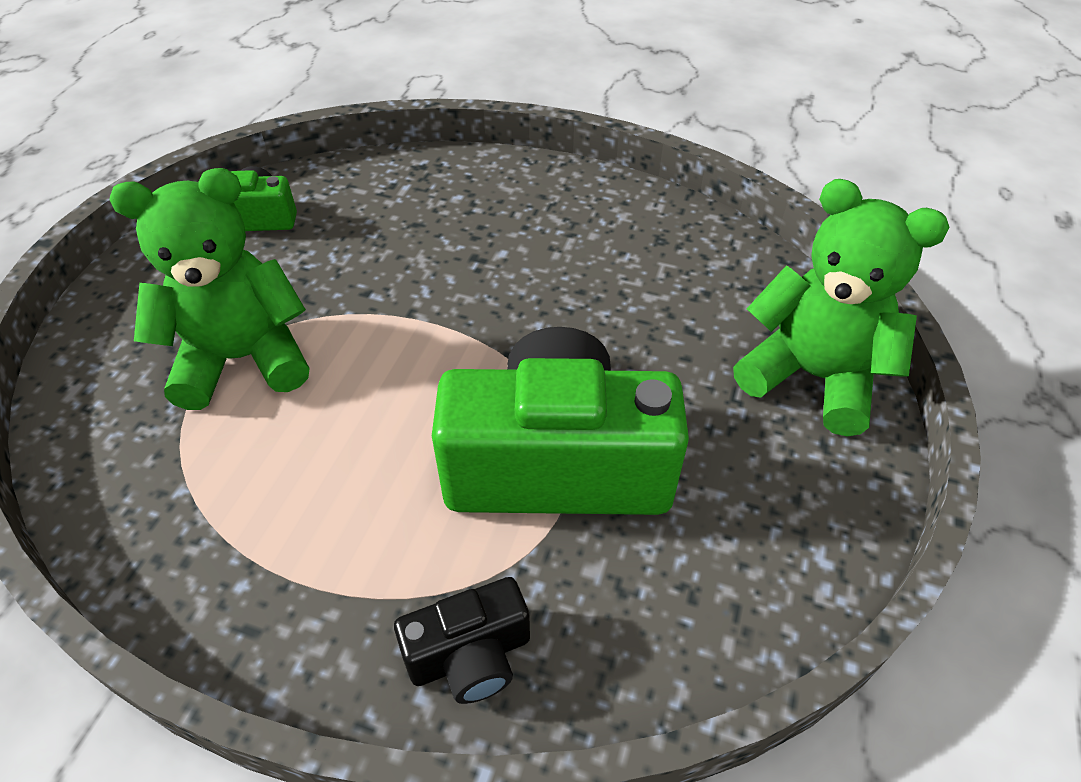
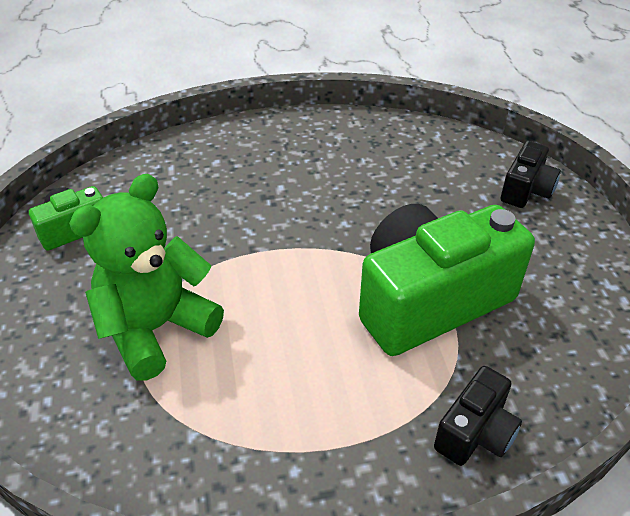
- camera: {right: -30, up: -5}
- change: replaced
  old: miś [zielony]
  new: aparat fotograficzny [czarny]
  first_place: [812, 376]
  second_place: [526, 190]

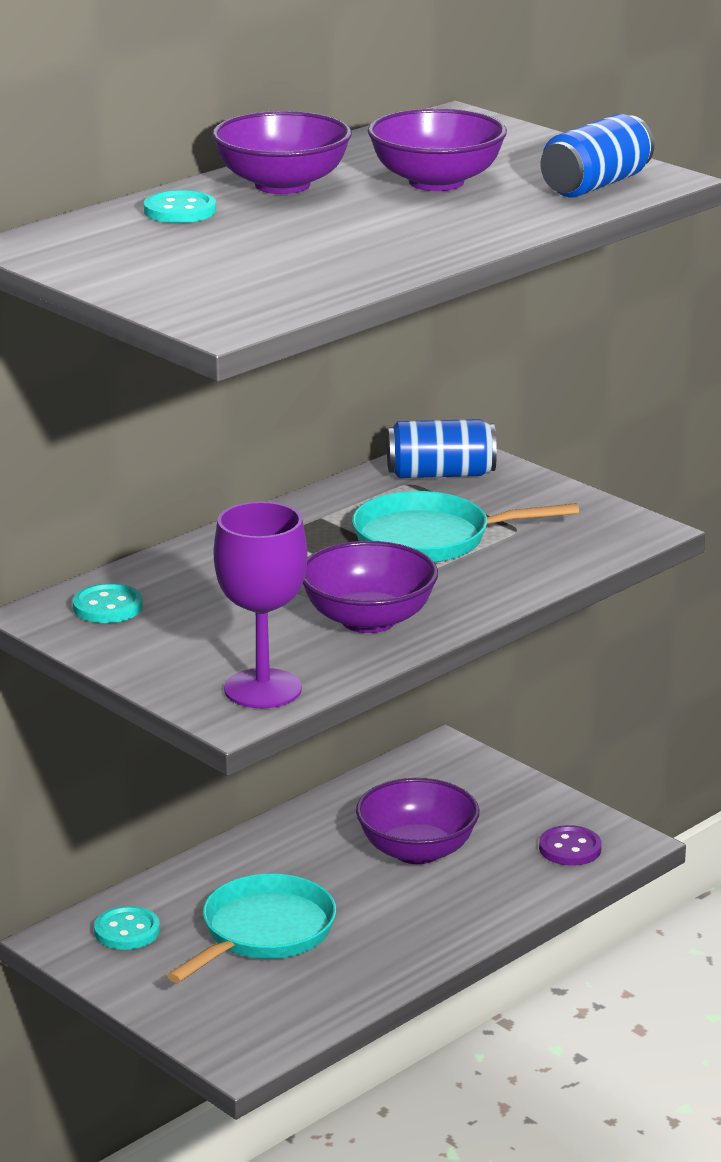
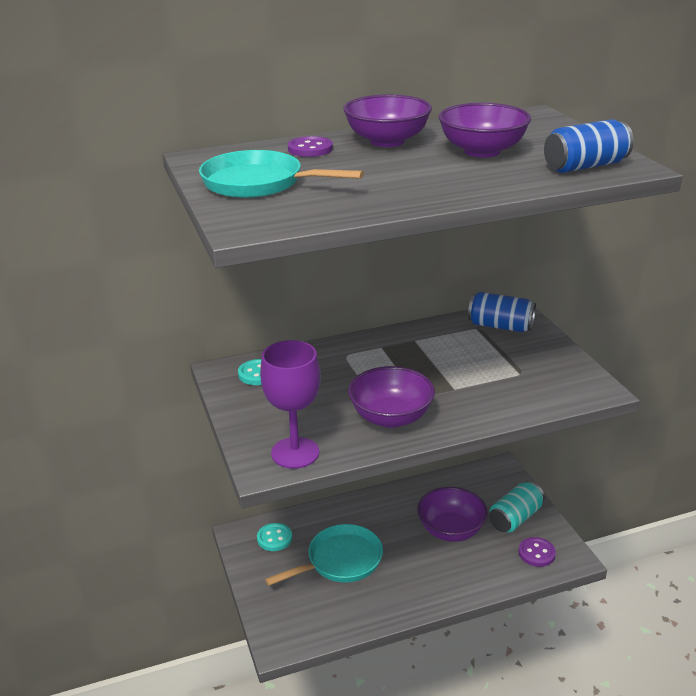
- camera: {right: 25, up: 5}
- change: added
  new: puszka [turkusowy]
  second_place: [515, 518]
- change: moved
  old: patelnia [turkusowy]
  first_place: [430, 539]
  second_place: [258, 183]
- change: recoloured
  old: guzik [turkusowy]
  new: guzik [fioletowy]
  first_place: [180, 211]
  second_place: [310, 149]

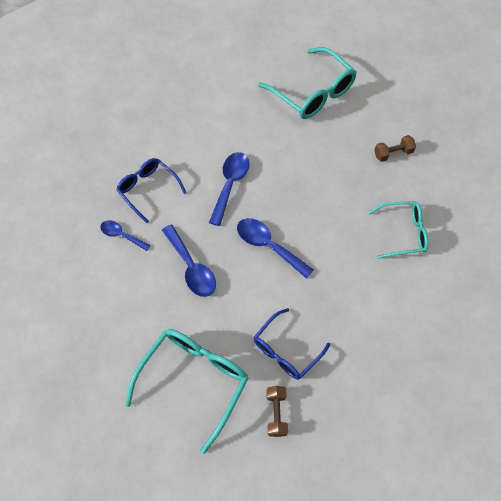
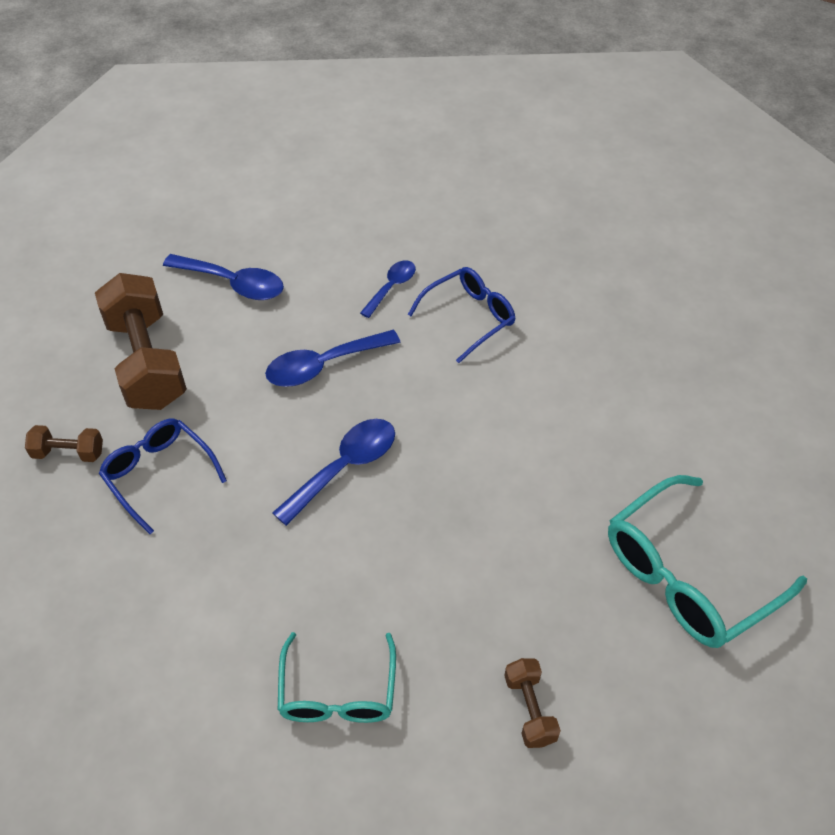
- camera: {right: 95, up: -10}
- change: moved
  old: łyżka [niebieski]
  first_place: [230, 185]
  second_place: [233, 283]
- change: replaced
  old: okulary [turkusowy]
  new: hantel [brązowy]
  first_place: [194, 381]
  second_place: [147, 362]

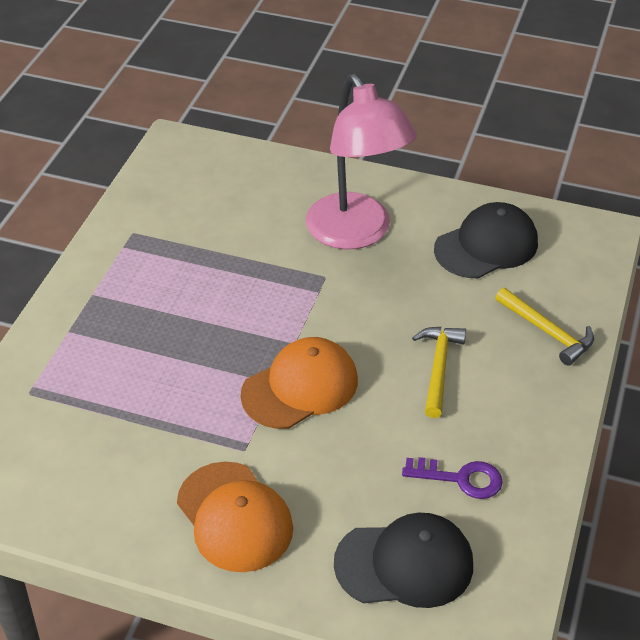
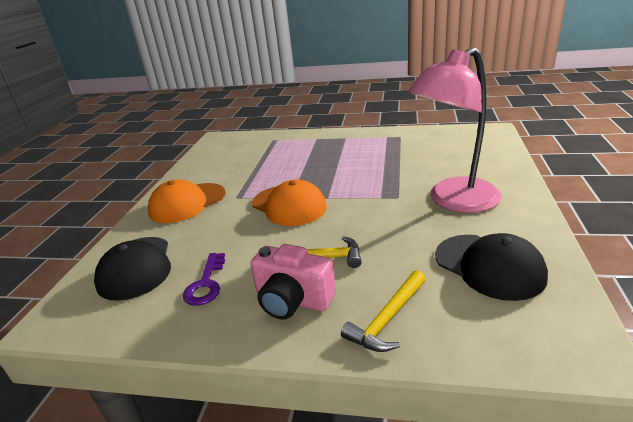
- camera: {right: 85, up: -15}
- change: added
  new: aparat fotograficzny [różowy]
  second_place: [293, 300]

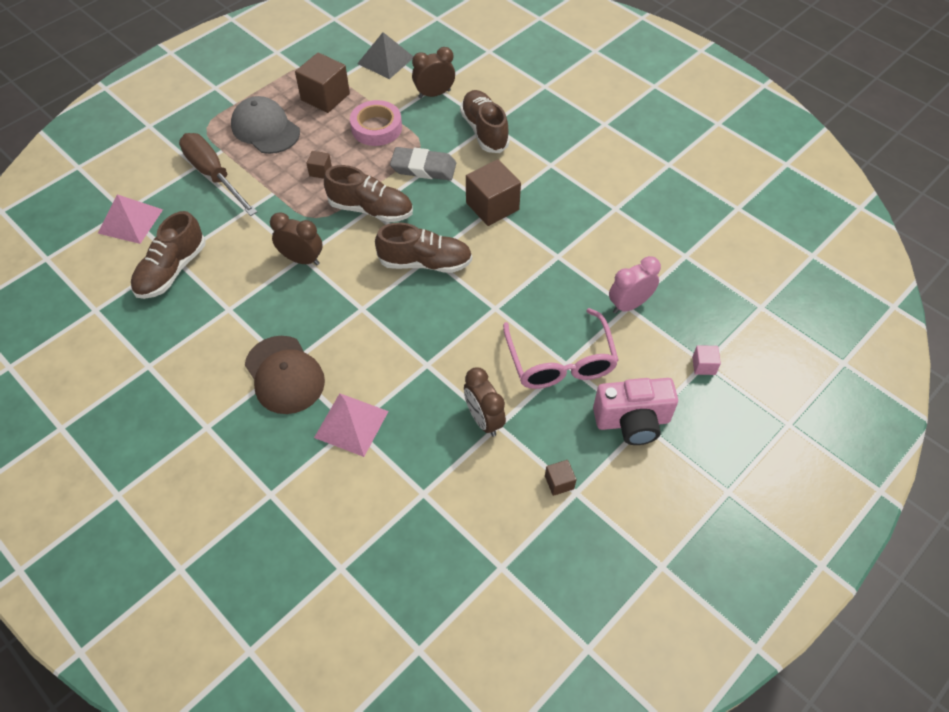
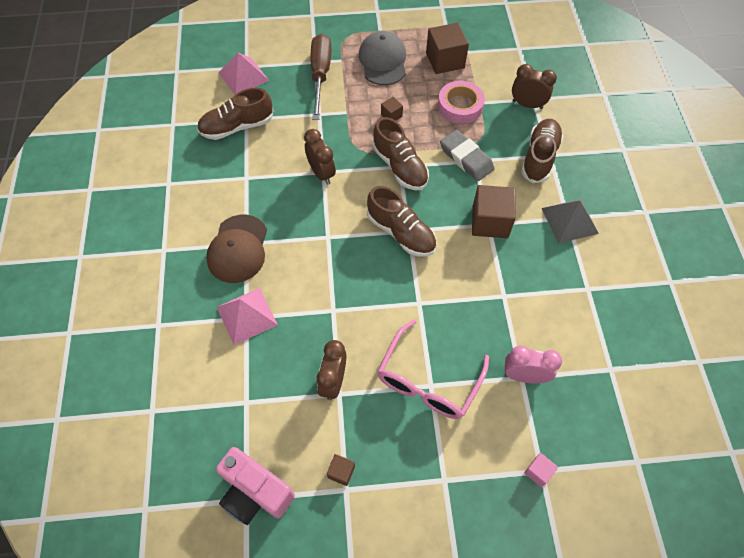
- camera: {right: 40, up: 5}
- change: moved
  old: piramida [szary]
  first_place: [385, 60]
  second_place: [569, 220]
- change: moved
  old: aparat fotograficzny [różowy]
  first_place: [632, 421]
  second_place: [255, 492]

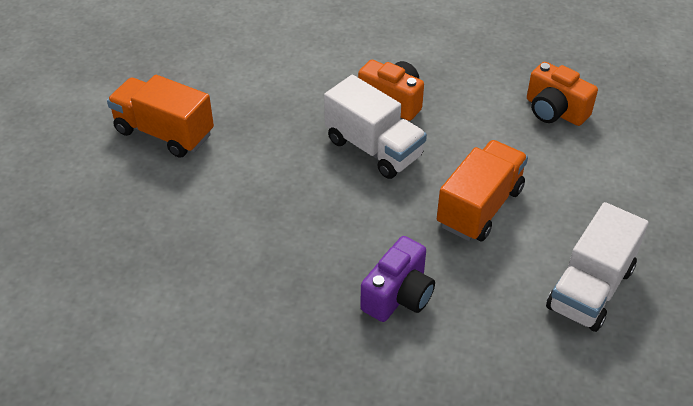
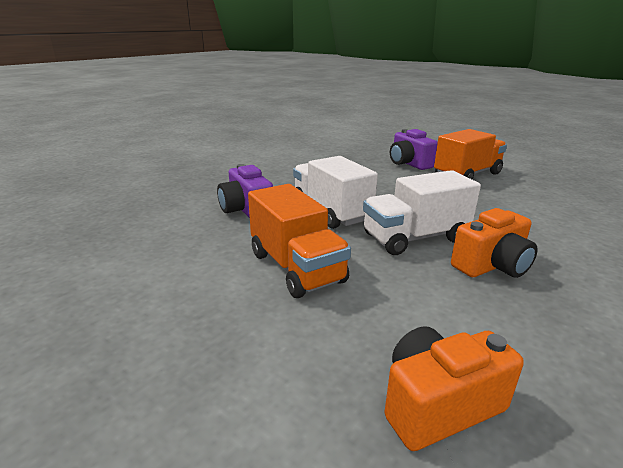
- camera: {right: 115, up: -20}
- change: added
  new: aparat fotograficzny [fioletowy]
  second_place: [409, 163]
- change: moved
  old: ciężarówka [biały]
  first_place: [590, 289]
  second_place: [330, 212]

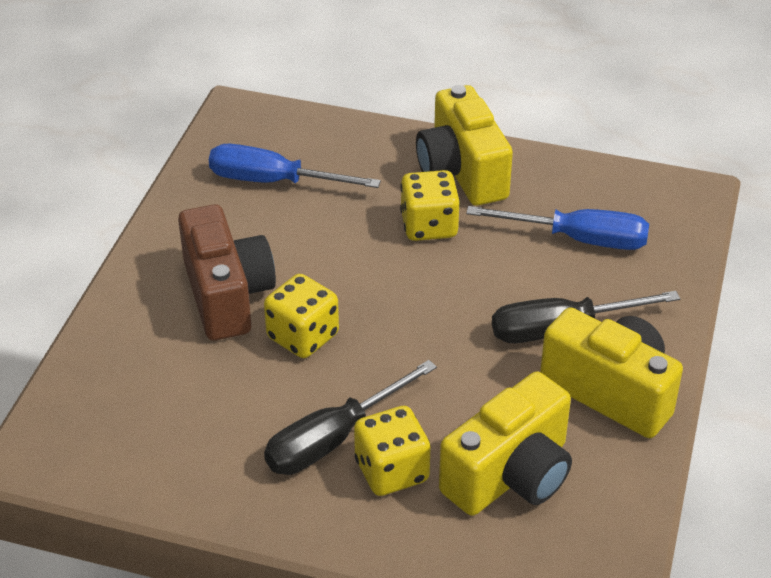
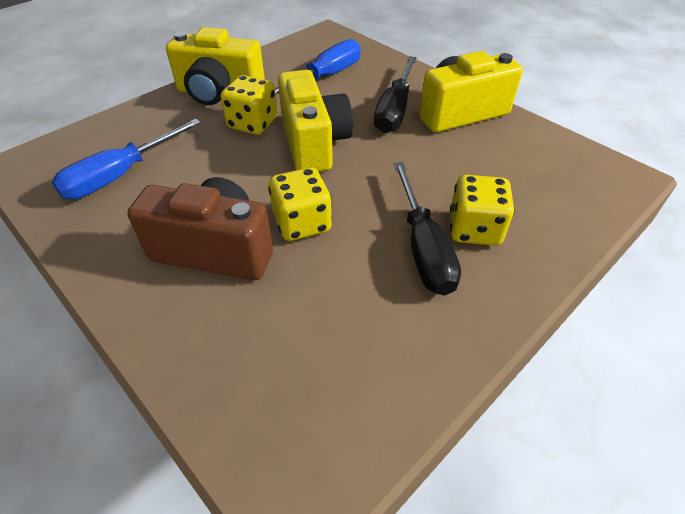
- camera: {right: -60, up: 5}
- change: moved
  old: aparat fotograficzny [żółty]
  first_place: [510, 475]
  second_place: [313, 143]

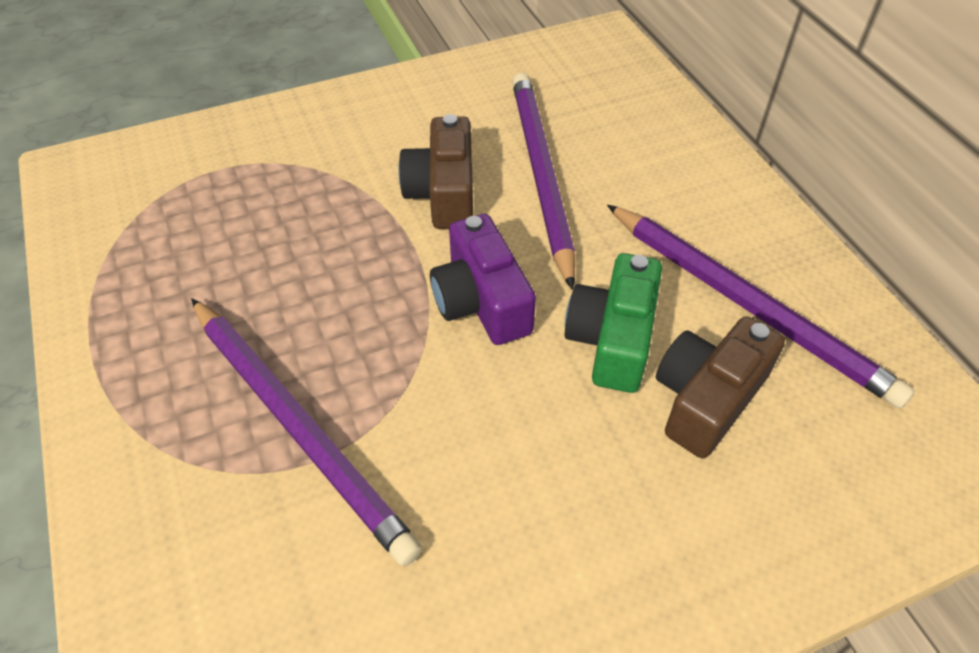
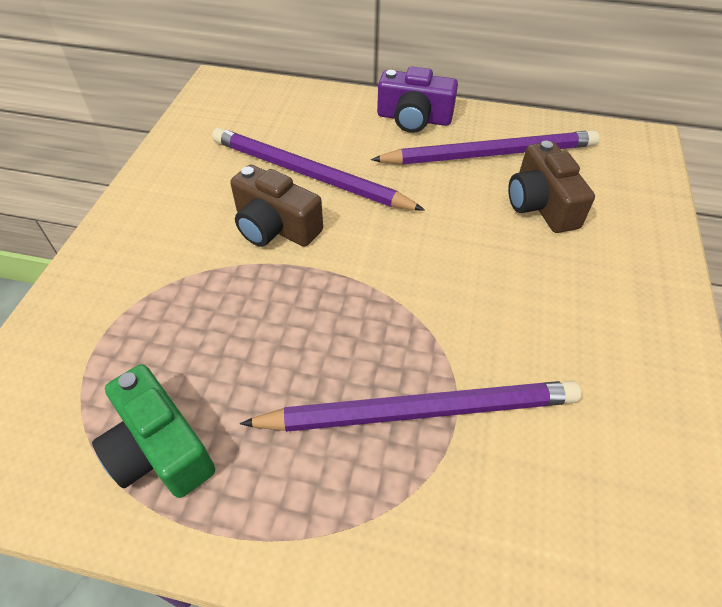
- camera: {right: -55, up: 0}
- change: moved
  old: aparat fotograficzny [fioletowy]
  first_place: [481, 301]
  second_place: [414, 118]
- change: moved
  old: aparat fotograficzny [zielony]
  first_place: [612, 339]
  second_place: [159, 449]

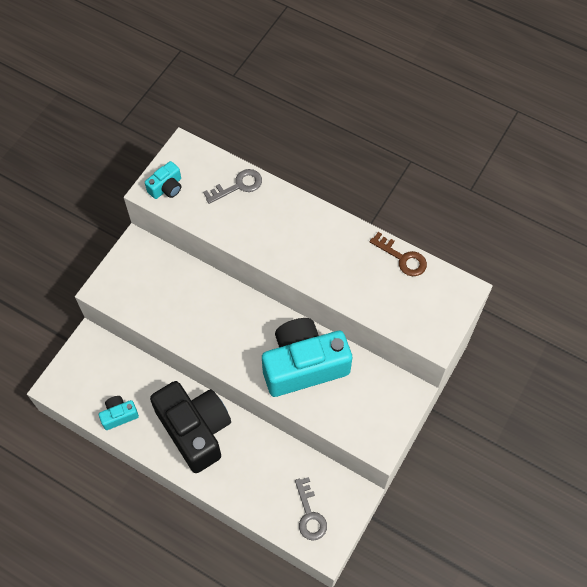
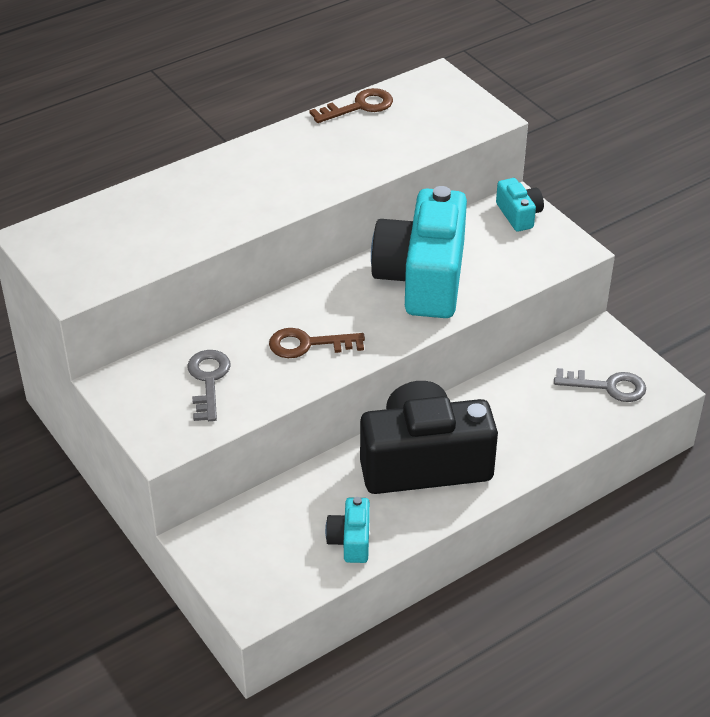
- camera: {right: -65, up: -20}
- change: added
  new: klucz [brązowy]
  second_place: [308, 344]
- change: moved
  old: aparat fotograficzny [turkusowy]
  first_place: [166, 187]
  second_place: [519, 215]
- change: moved
  old: klucz [szary]
  first_place: [238, 186]
  second_place: [208, 380]

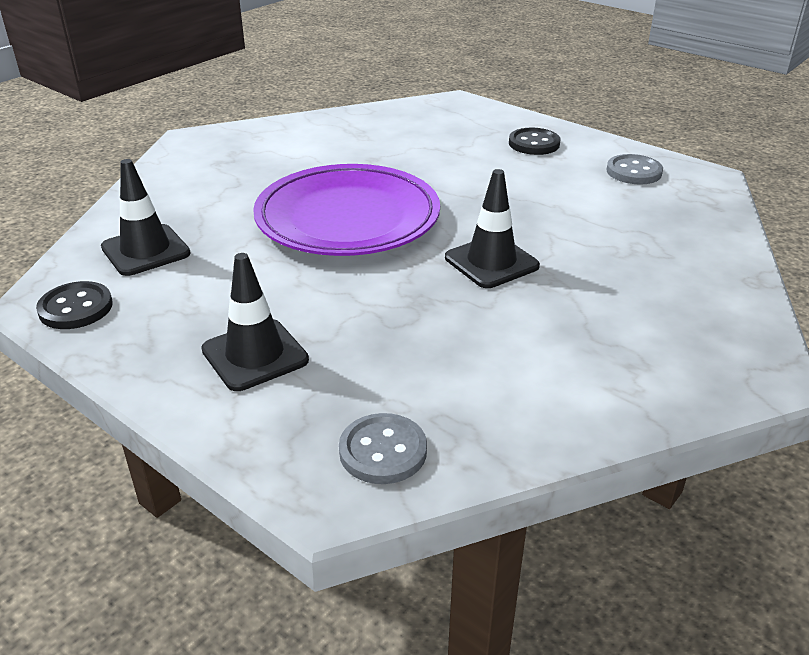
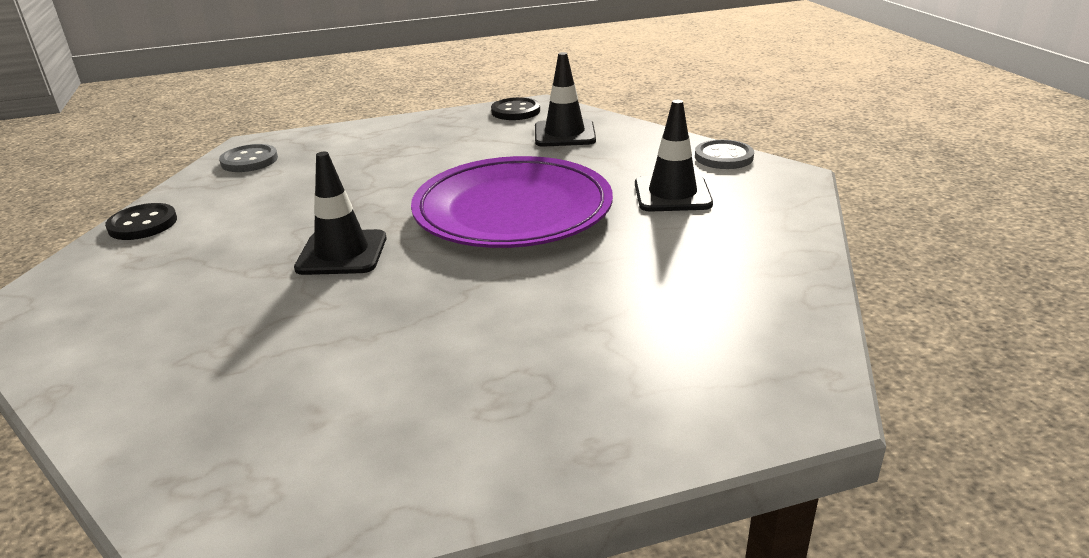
- camera: {right: 125, up: -5}
- change: moved
  old: pachołek [czarny]
  first_place: [255, 355]
  second_place: [672, 194]
- change: moved
  old: guzik [czarny]
  first_place: [534, 143]
  second_place: [143, 224]
- change: moved
  old: guzik [szary]
  first_place: [634, 172]
  second_place: [723, 157]

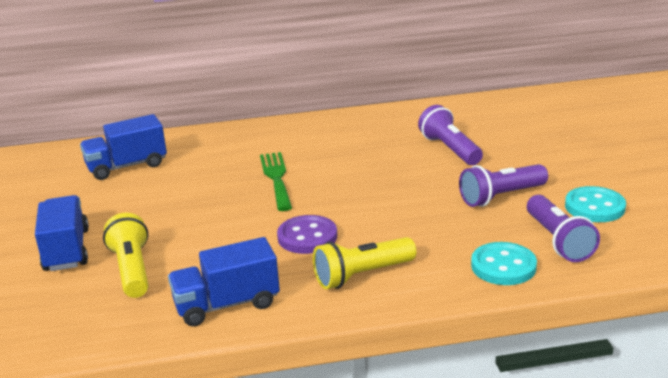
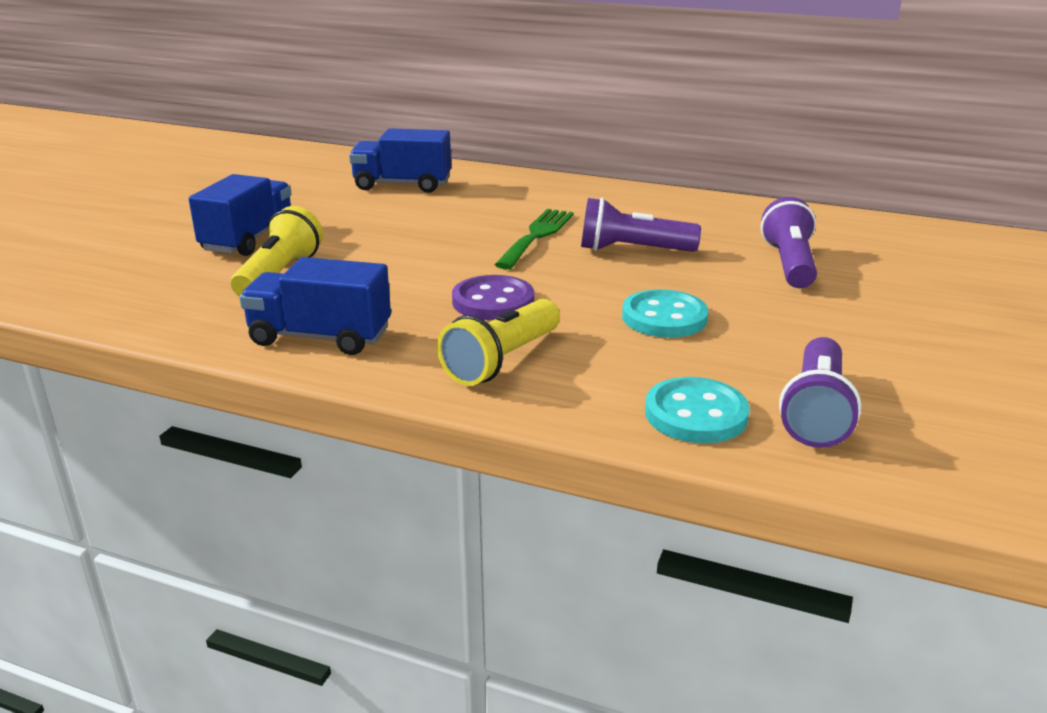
- camera: {right: 30, up: 0}
- change: moved
  old: latarka [fioletowy]
  first_place: [501, 197]
  second_place: [632, 250]
- change: moved
  old: guzik [turkusowy]
  first_place: [594, 207]
  second_place: [664, 317]
- change: turned
  old: latarka [żółty]
  first_place: [362, 275]
  second_place: [502, 360]
  degrees: -60

